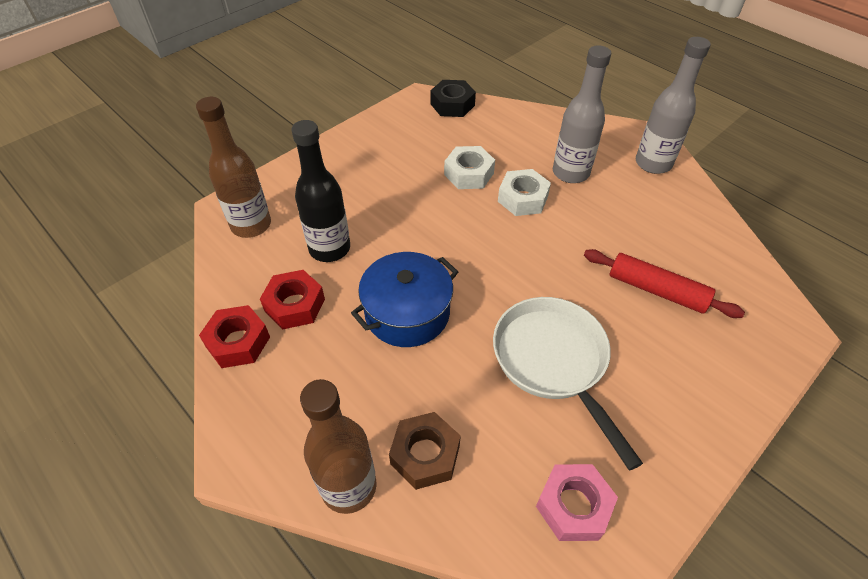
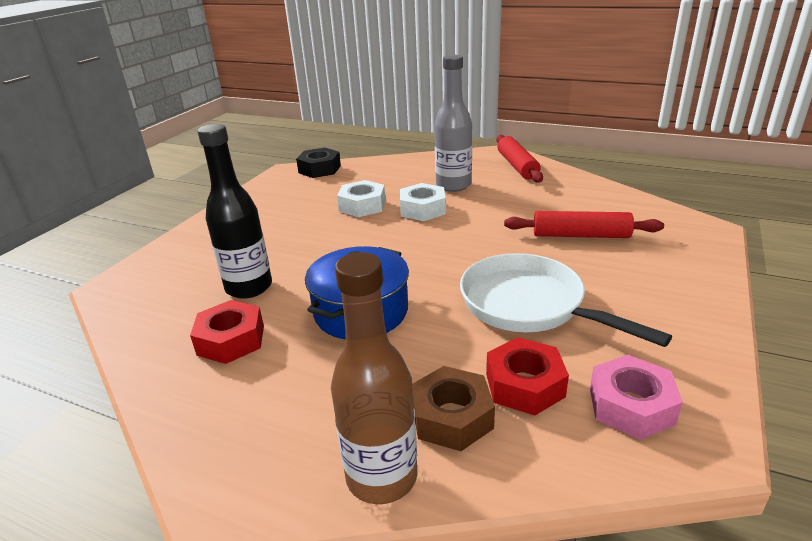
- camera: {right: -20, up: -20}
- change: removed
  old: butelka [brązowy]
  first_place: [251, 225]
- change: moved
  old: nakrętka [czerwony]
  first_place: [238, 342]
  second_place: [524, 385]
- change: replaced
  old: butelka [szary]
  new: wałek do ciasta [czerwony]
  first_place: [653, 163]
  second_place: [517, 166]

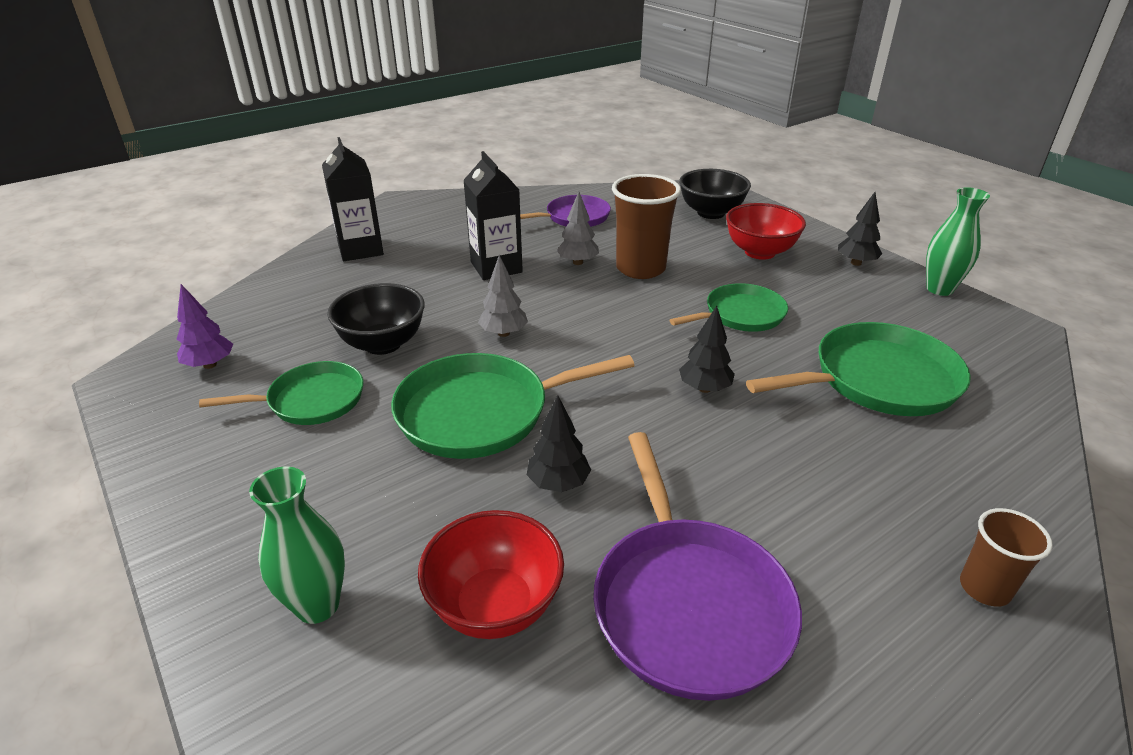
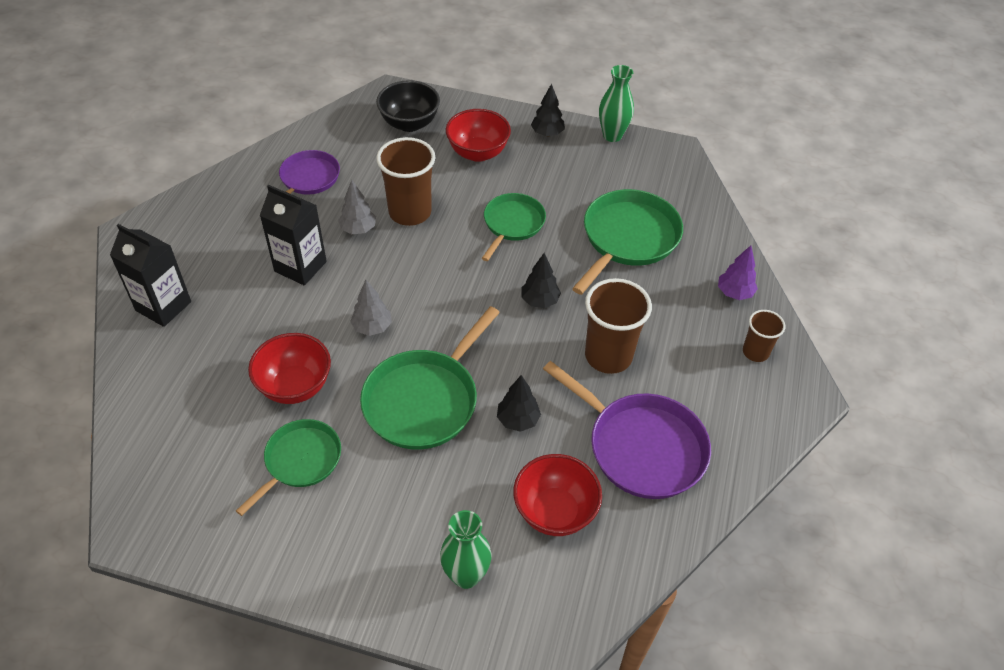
- camera: {right: -40, up: 15}
- change: added
  new: szklanka [brązowy]
  second_place: [608, 356]
- change: moved
  old: drzewko [fioletowy]
  first_place: [210, 365]
  second_place: [734, 293]
- change: recoloured
  old: miska [czarny]
  new: miska [czerwony]
  first_place: [383, 344]
  second_place: [295, 386]

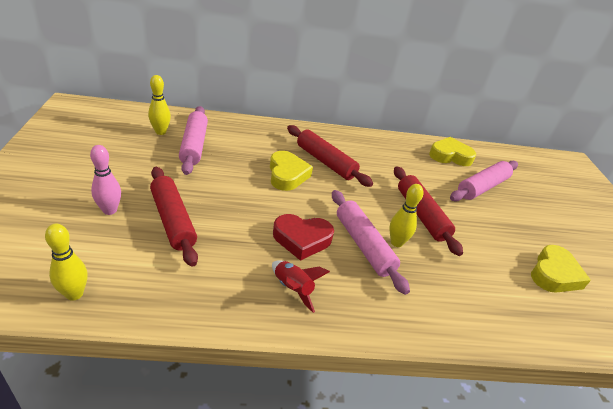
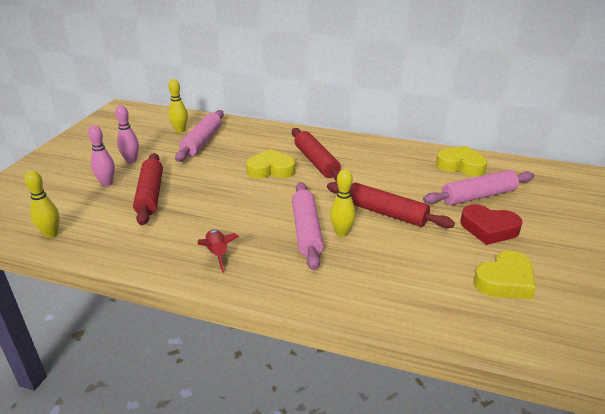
- camera: {right: 25, up: -5}
- change: added
  new: kręgiel [różowy]
  second_place: [131, 161]
- change: moved
  old: serce [czerwony]
  first_place: [302, 239]
  second_place: [488, 229]
- change: turned
  old: serce [żółty]
  first_place: [287, 175]
  second_place: [271, 169]
  degrees: -105
- change: turned
  old: wałek do ciasta [czerwony]
  first_place: [421, 215]
  second_place: [386, 213]
  degrees: -60

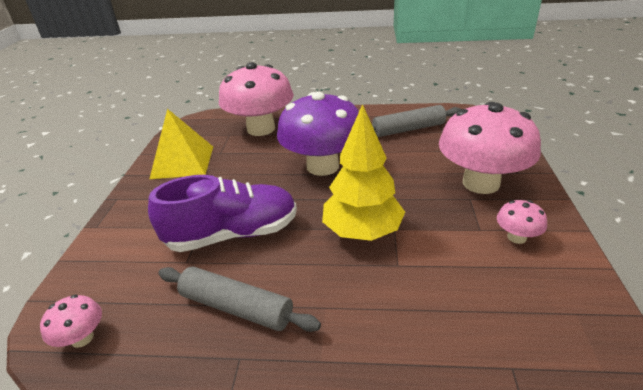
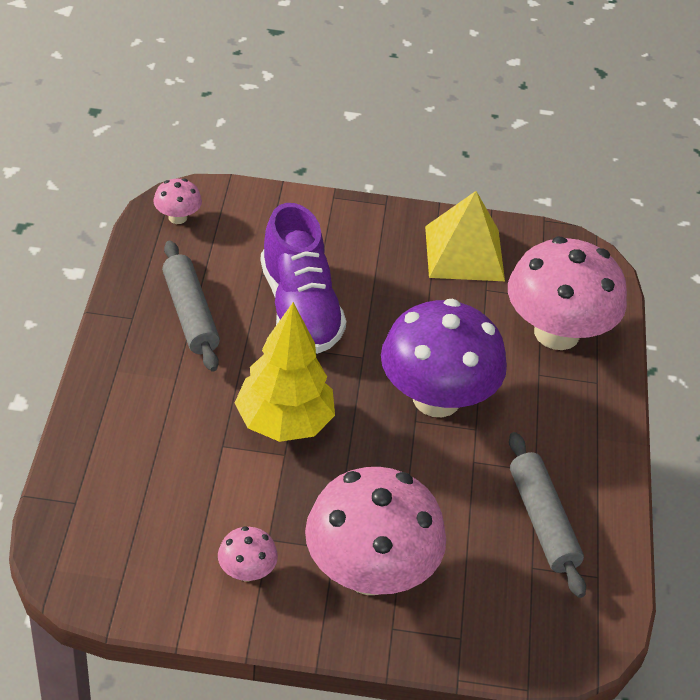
- camera: {right: 85, up: 10}
- change: turned
  old: wałek do ciasta [szary]
  first_place: [236, 307]
  second_place: [190, 314]
  degrees: -45

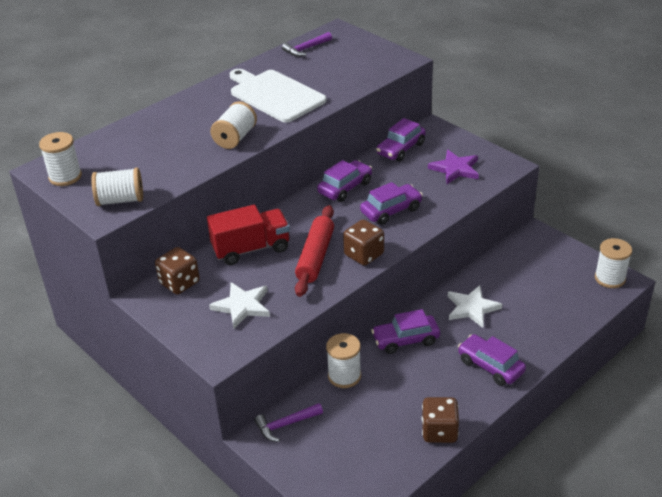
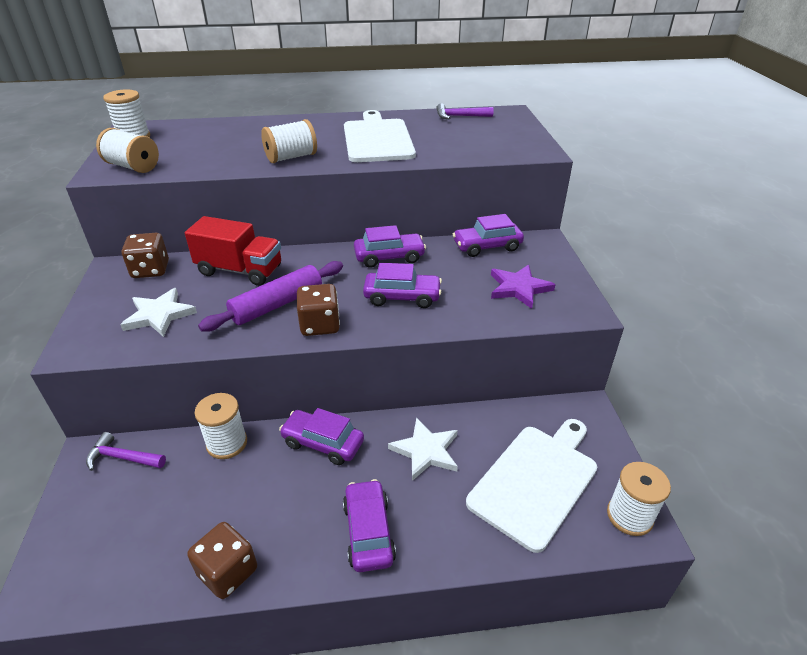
- camera: {right: 35, up: 0}
- change: added
  new: deska do krojenia [biały]
  second_place: [536, 481]
- change: recoloured
  old: wałek do ciasta [czerwony]
  new: wałek do ciasta [fioletowy]
  first_place: [315, 257]
  second_place: [277, 304]

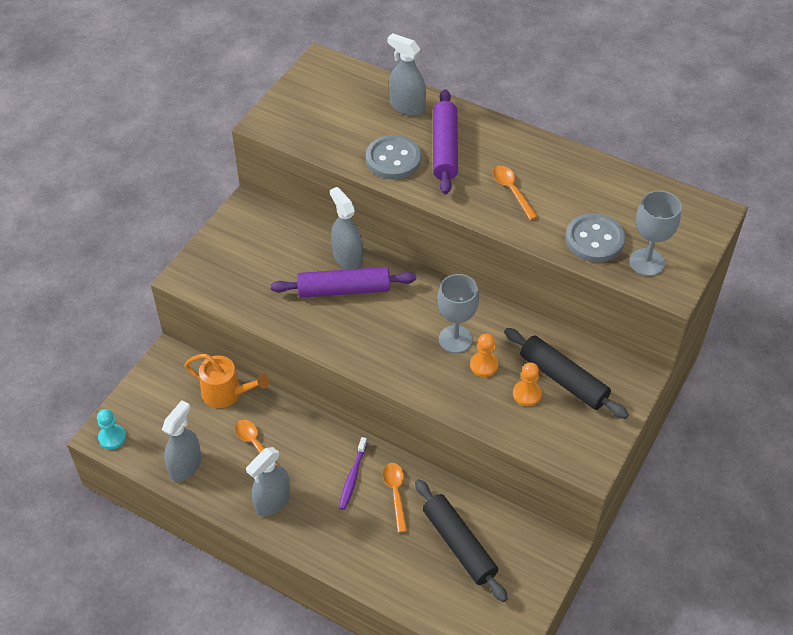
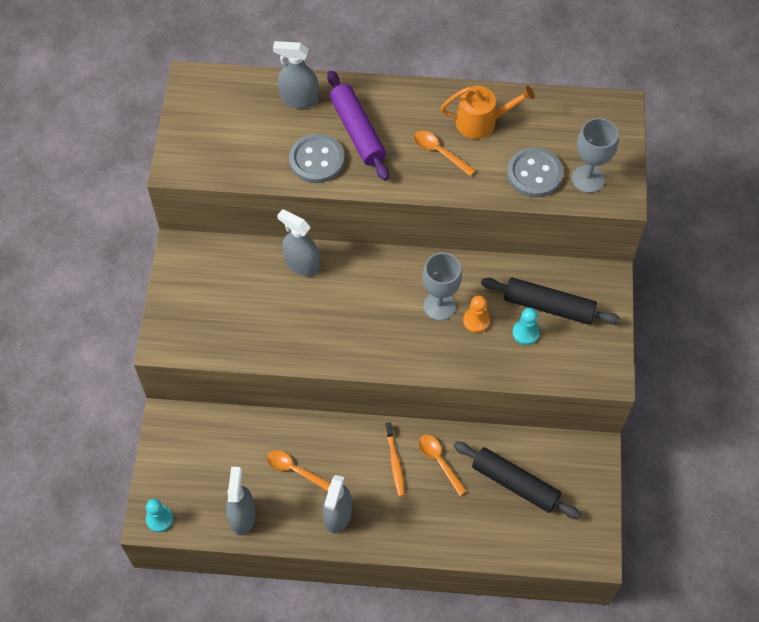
- camera: {right: -25, up: 10}
- change: removed
  old: wałek do ciasta [fioletowy]
  first_place: [344, 289]
- change: moved
  old: konewka [pomarańczowy]
  first_place: [226, 393]
  second_place: [481, 122]
- change: recoloured
  old: szczoteczka do zębów [fioletowy]
  new: szczoteczka do zębów [pomarańczowy]
  first_place: [353, 477]
  second_place: [395, 462]
- change: recoloured
  old: pionek [pomarańczowy]
  new: pionek [turkusowy]
  first_place: [527, 394]
  second_place: [525, 333]

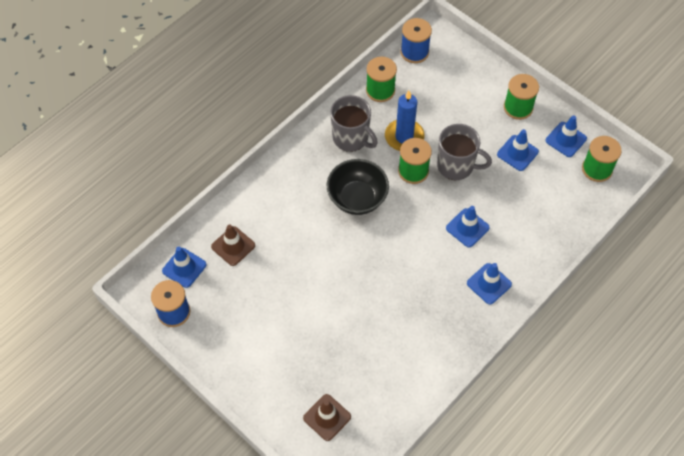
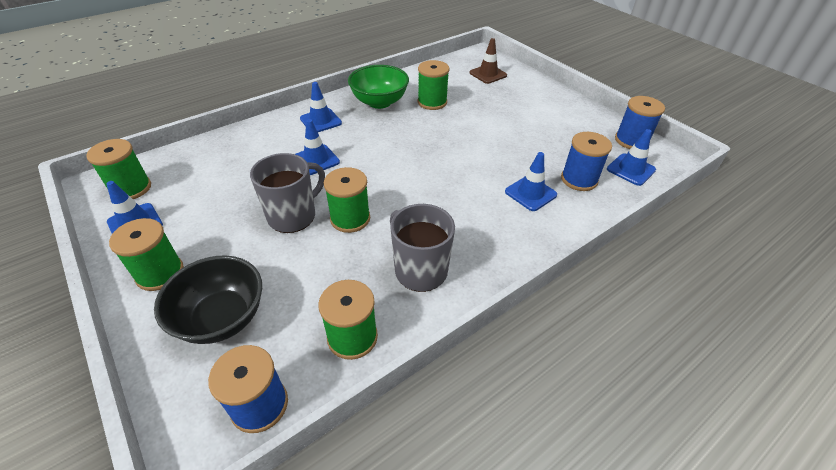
- camera: {right: -170, up: -15}
- change: removed
  old: świeca [niebieski]
  first_place: [404, 137]
- change: added
  new: miska [zielony]
  second_place: [379, 102]
- change: added
  new: szpulka [zielony]
  second_place: [432, 102]
- change: moved
  old: miska [czarny]
  first_place: [357, 198]
  second_place: [222, 318]
- change: moved
  old: pachołek [niebieski]
  first_place: [517, 153]
  second_place: [530, 193]
- change: replaced
  old: pachołek [brązowy]
  new: szpulka [niebieski]
  first_place: [233, 246]
  second_place: [579, 179]
- change: turned
  old: kubek [szary]
  first_place: [456, 166]
  second_place: [293, 216]
  degrees: 105

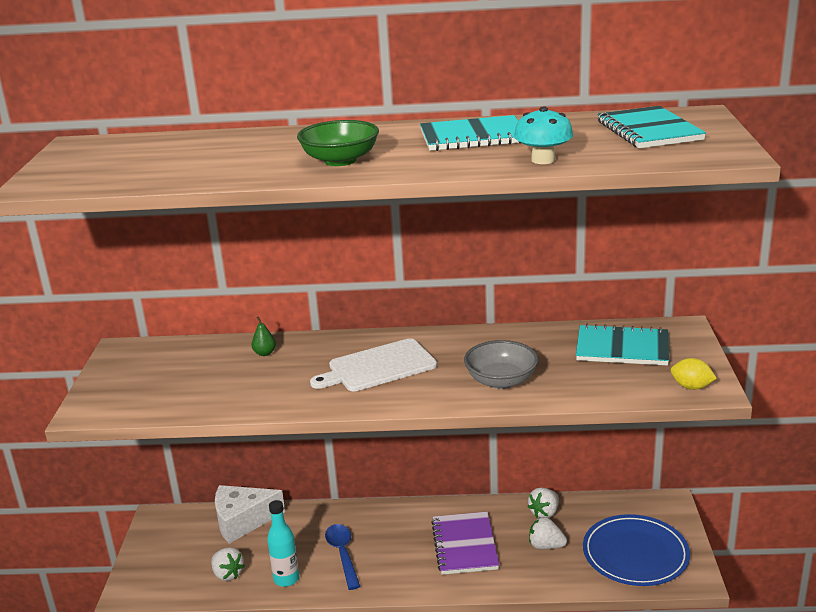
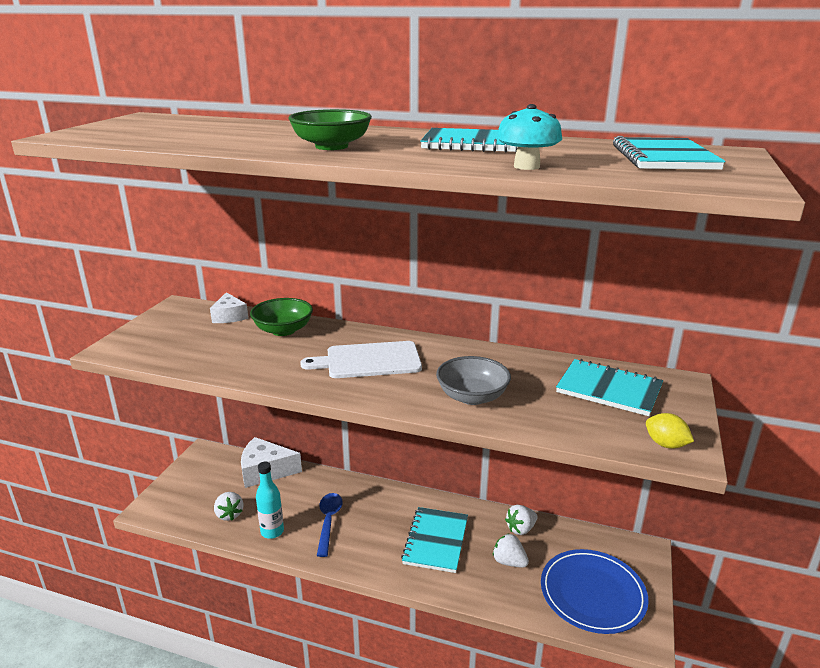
- camera: {right: 15, up: 0}
- change: added
  new: ser [biały]
  second_place: [229, 316]
- change: replaced
  old: gruszka [zielony]
  new: miska [zielony]
  first_place: [265, 353]
  second_place: [283, 330]
- change: recoloured
  old: zeszyt [fioletowy]
  new: zeszyt [turkusowy]
  first_place: [464, 545]
  second_place: [435, 541]

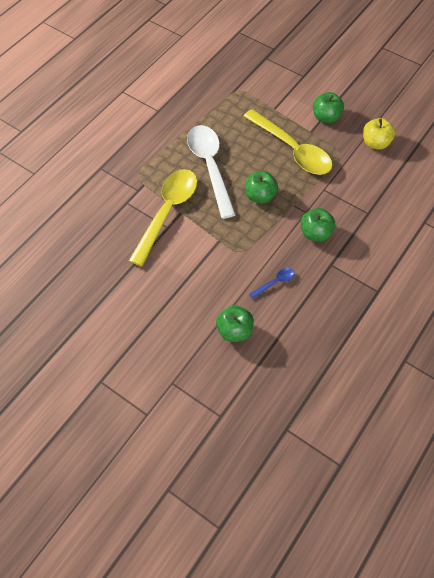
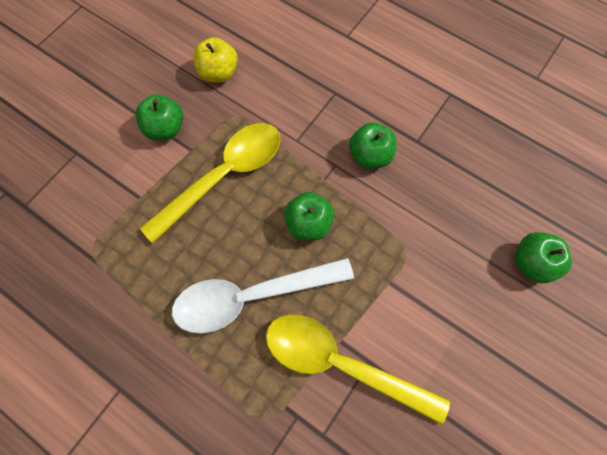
- camera: {right: -90, up: 10}
- change: removed
  old: łyżka [niebieski]
  first_place: [275, 282]

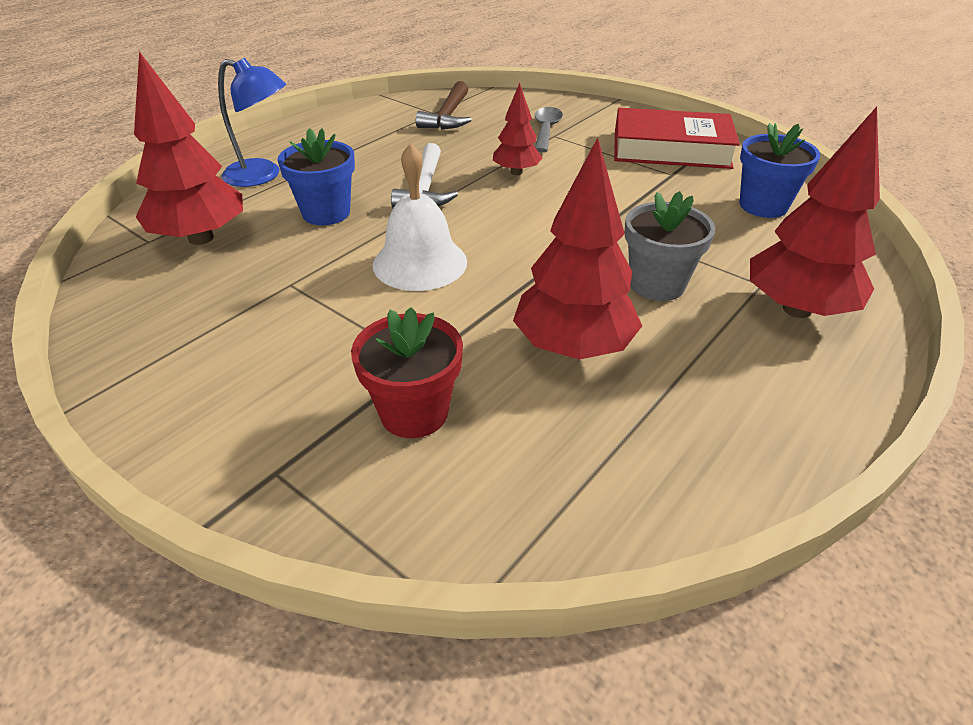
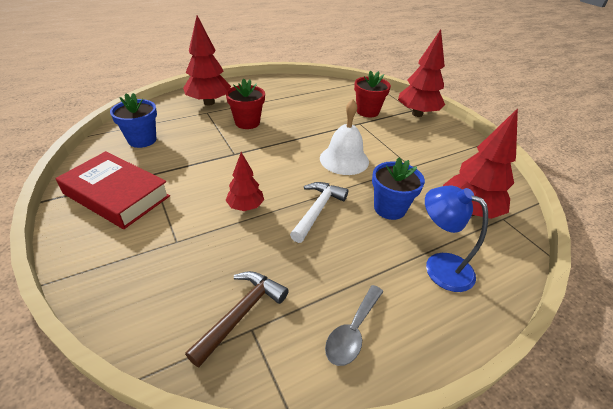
- camera: {right: -160, up: 0}
- change: moved
  old: drzewko [czerwony]
  first_place: [573, 347]
  second_place: [417, 114]
- change: moved
  old: łyżka [szary]
  first_place: [546, 130]
  second_place: [352, 331]
- change: recoloured
  old: doniczka [szary]
  new: doniczka [czerwony]
  first_place: [657, 284]
  second_place: [247, 122]

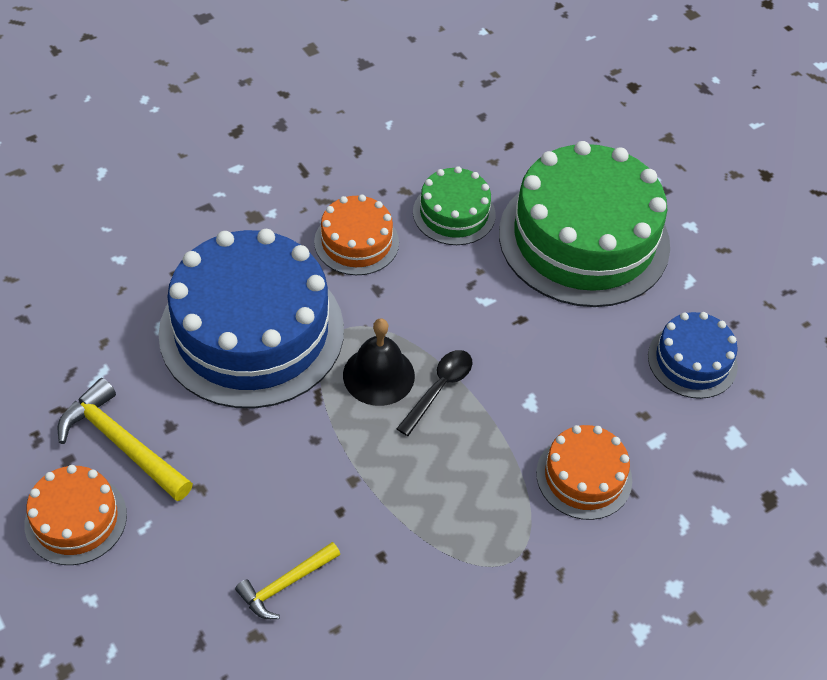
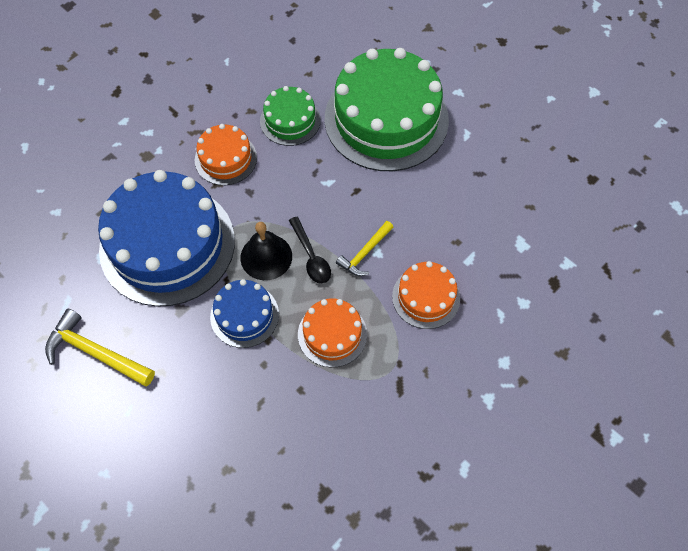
- camera: {right: -10, up: 10}
- change: moved
  old: tort [pomarańczowy]
  first_place: [76, 519]
  second_place: [332, 334]
- change: moved
  old: młotek [żółty]
  first_place: [286, 584]
  second_place: [365, 253]
- change: moved
  old: tort [niebieski]
  first_place: [692, 361]
  second_place: [244, 315]
- change: turned
  old: łyżka [czarny]
  first_place: [439, 389]
  second_place: [311, 256]
  degrees: 135

